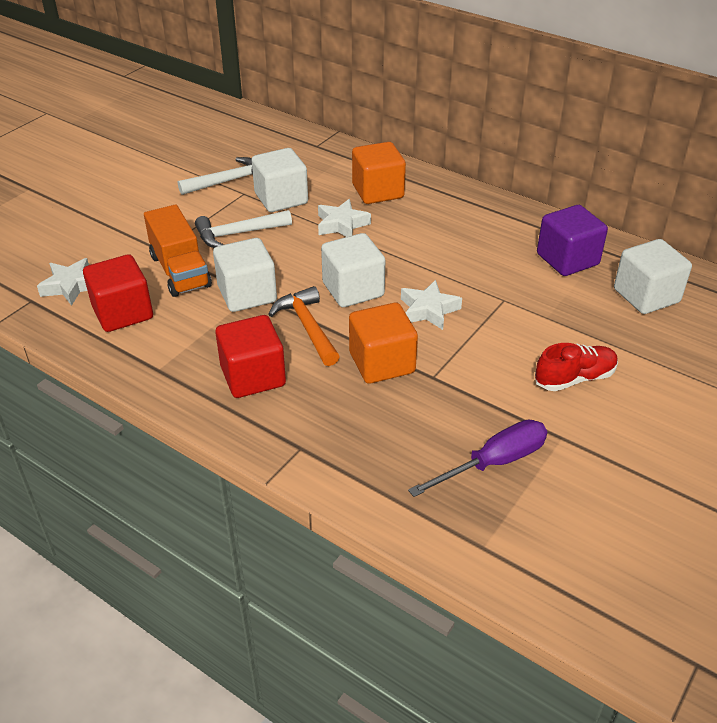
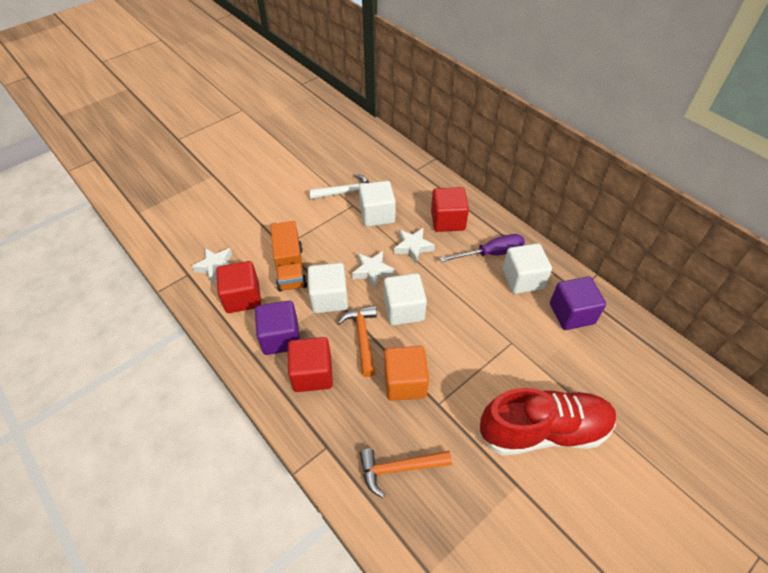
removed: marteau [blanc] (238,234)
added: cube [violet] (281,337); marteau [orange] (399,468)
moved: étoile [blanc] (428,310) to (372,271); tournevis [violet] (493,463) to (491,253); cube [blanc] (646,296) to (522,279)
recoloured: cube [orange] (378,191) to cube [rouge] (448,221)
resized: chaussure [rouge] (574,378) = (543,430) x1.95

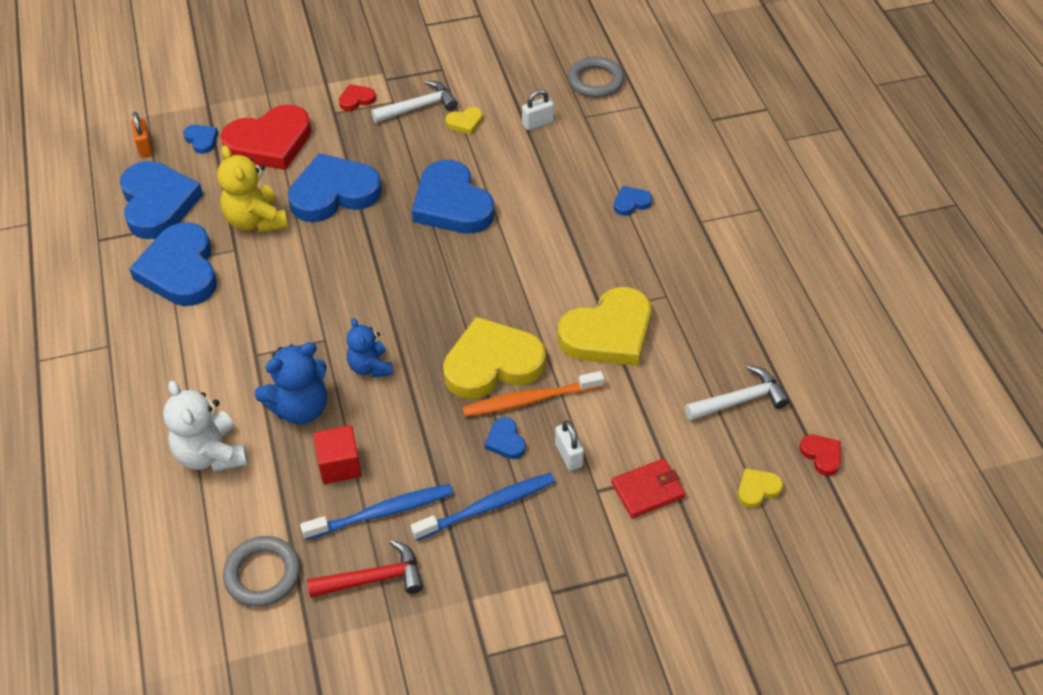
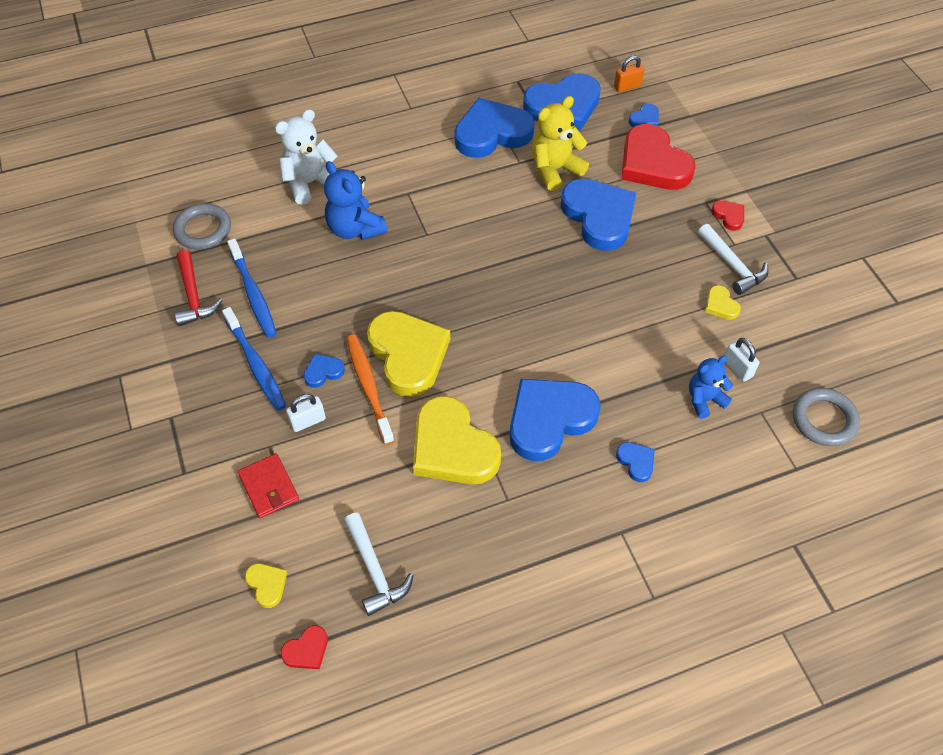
removed: cube [rouge] (339,465)
moved: cœur [bleu] (452,204) to (549,419); ours en peluche [bleu] (370,367) to (704,400)

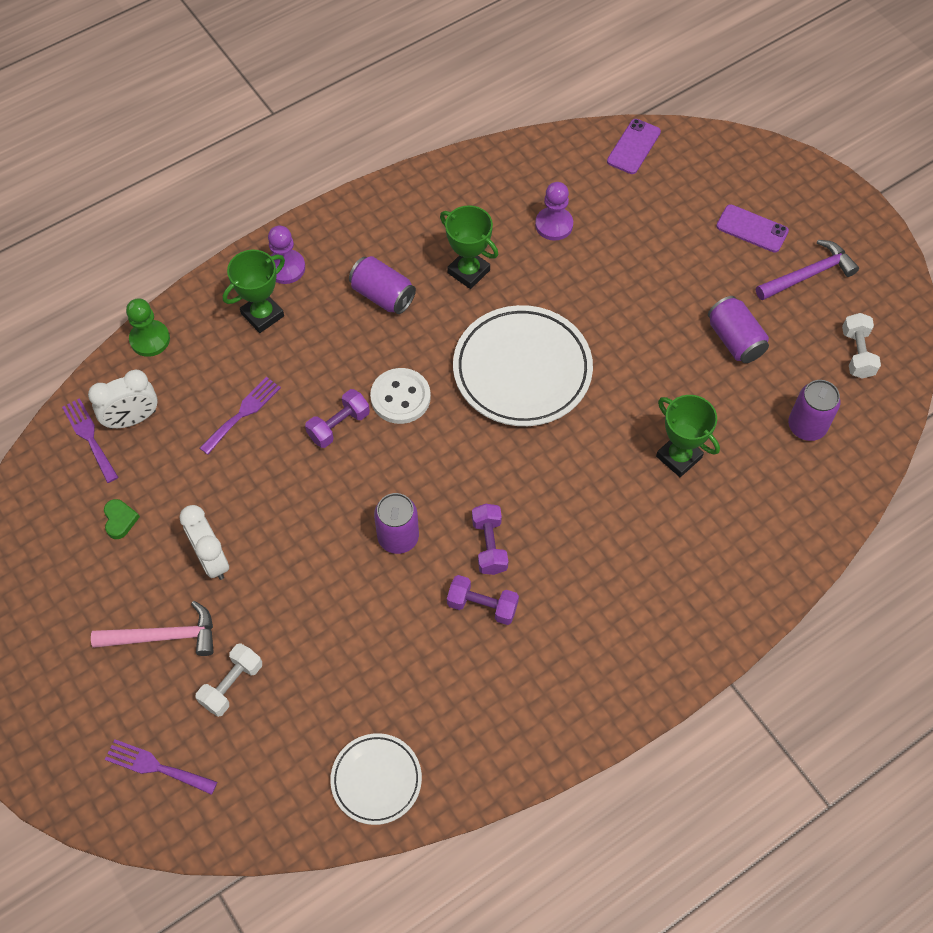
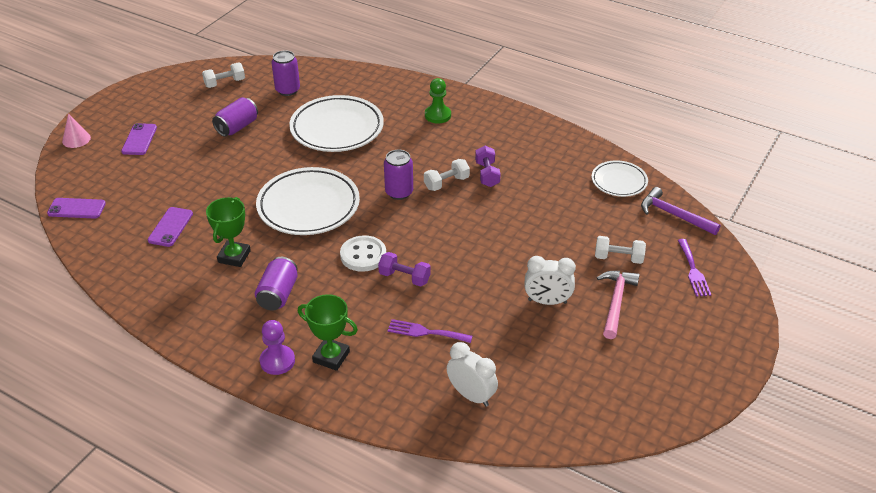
removed: fourchette [violet] (89,437); cœur [vert] (120,520)
added: cône [rose] (76,139)
moved: canette [violet] (398,537) to (399,192); pion [vert] (150,339) to (437,115); marteau [violet] (808,275) to (674,215)
replaced: pion [violet] (554,225) to téléphone [violet] (170,227); trophée [vert] (679,457) to assiette [blanc] (337,128)
recoloured: haltère [violet] (489,545) to haltère [blanc] (446,183)
turned: réveil [blanc] (211,559) = (547,301) 60 degrees clockwise; marteau [rose] (164,636) = (616,302) 45 degrees clockwise

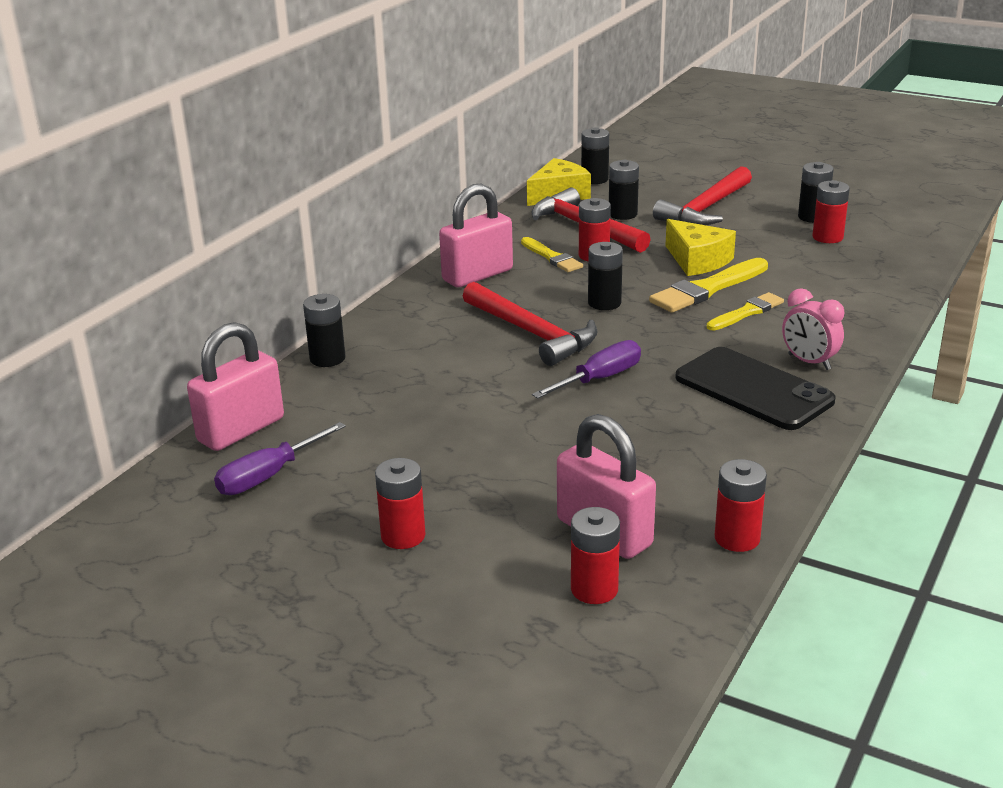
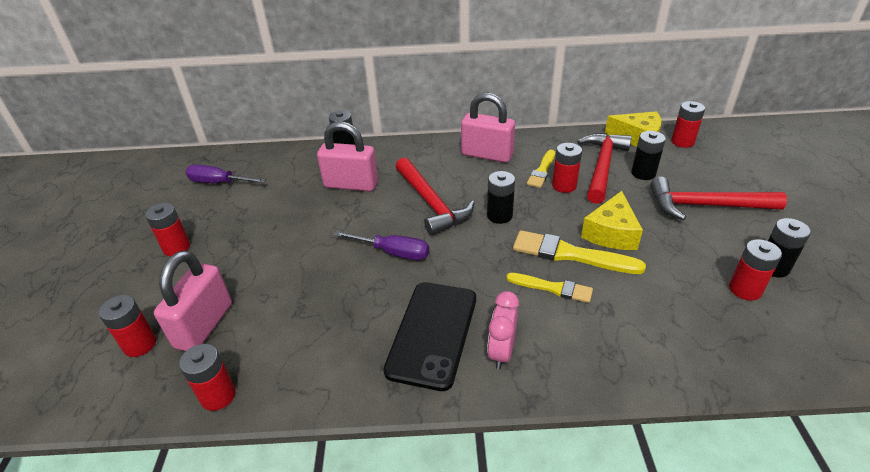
moved: cadenas [rose] (241,430) to (351,185)
recoloured: pile [noir] (594,179) to pile [rouge] (682,142)
turned: marteau [rouge] (532,333) = (431,203) 45 degrees counterclockwise

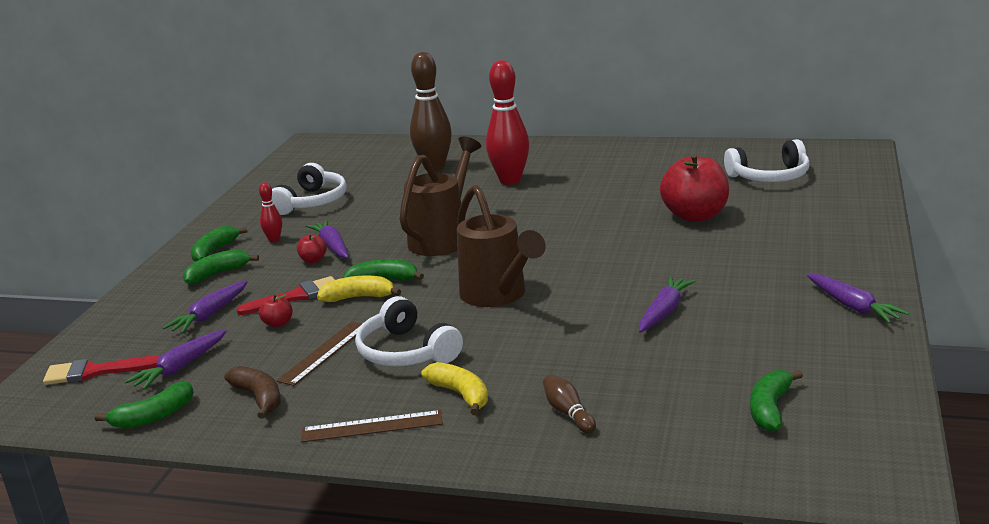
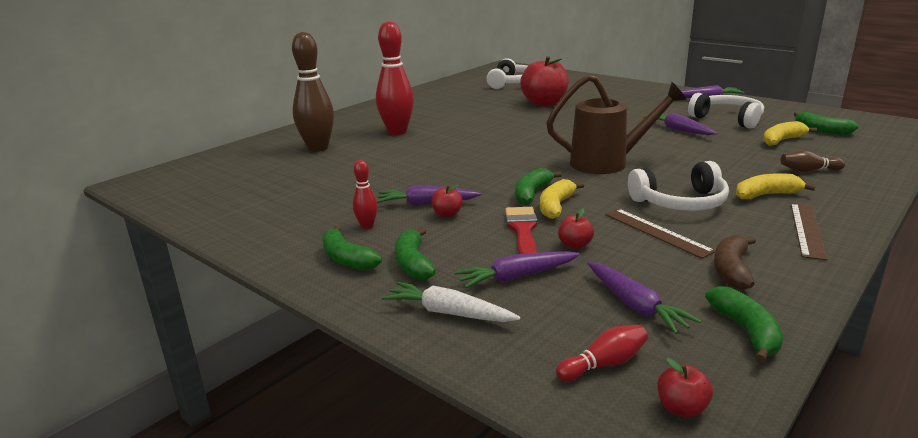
removed: arrosoir [marron] (442,238)
added: carotte [blanc] (449,313); pomme [rouge] (681,408); banane [jaune] (782,140)
moved: casque audio [blanc] (312,202) to (727,119)
replaced: pinceau [rouge] (96,371) to quille [rouge] (604,364)
turned: carotte [violet] (210,315) = (517,277) 105 degrees clockwise; banane [marron] (259,398) = (732,270) 60 degrees counterclockwise

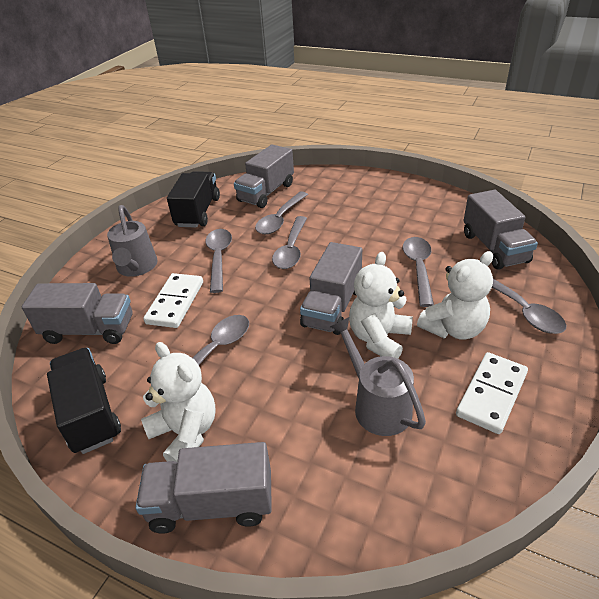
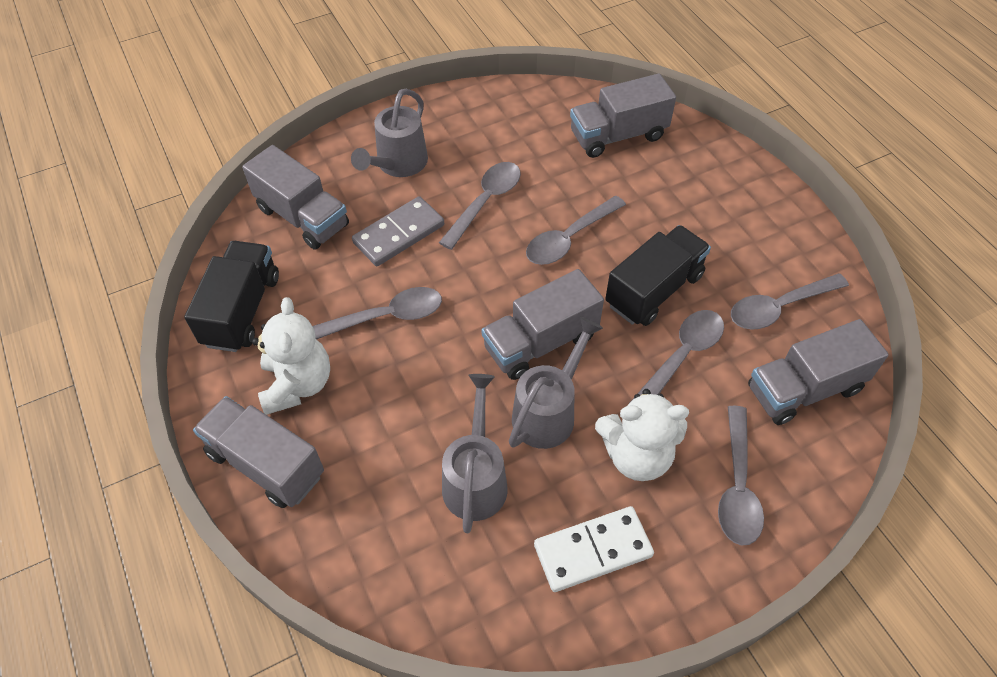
moved: camion [noir] (198,212) to (654,290); cuillère [gris] (280,219) to (779,307)
replaced: ours en peluche [blanc] (379,338) to arrosoir [gris] (549,411)
recoloured: domino [blanc] (175,302) to domino [gris] (399,234)
turned: camion [gris] (494,248) = (804,389) 45 degrees clockwise

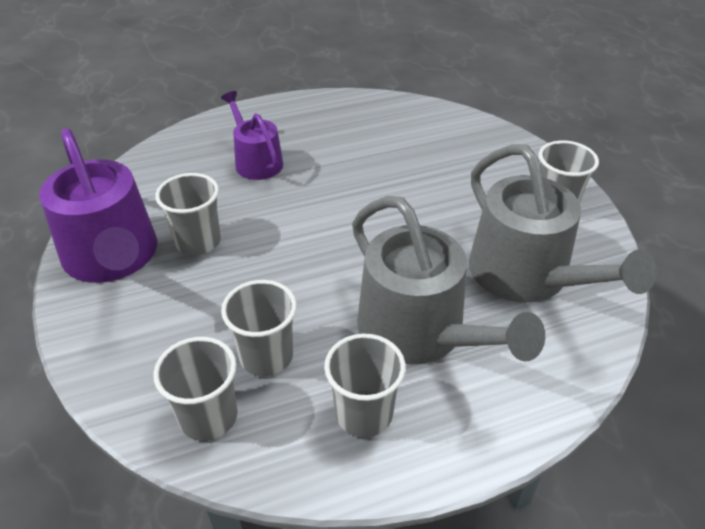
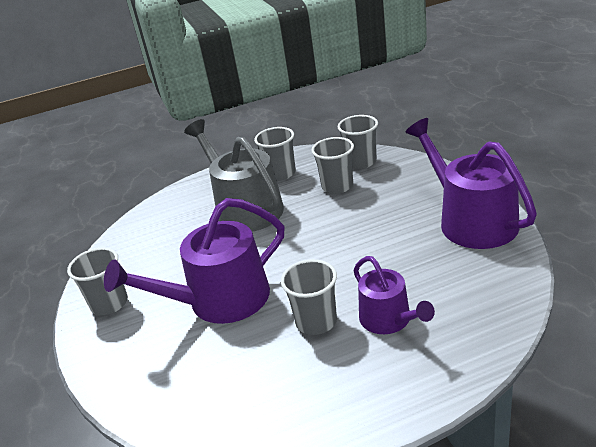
removed: arrosoir [gris] (527,276)
added: arrosoir [violet] (219,301)
moved: gobelet [gris] (198,241) to (316,321)

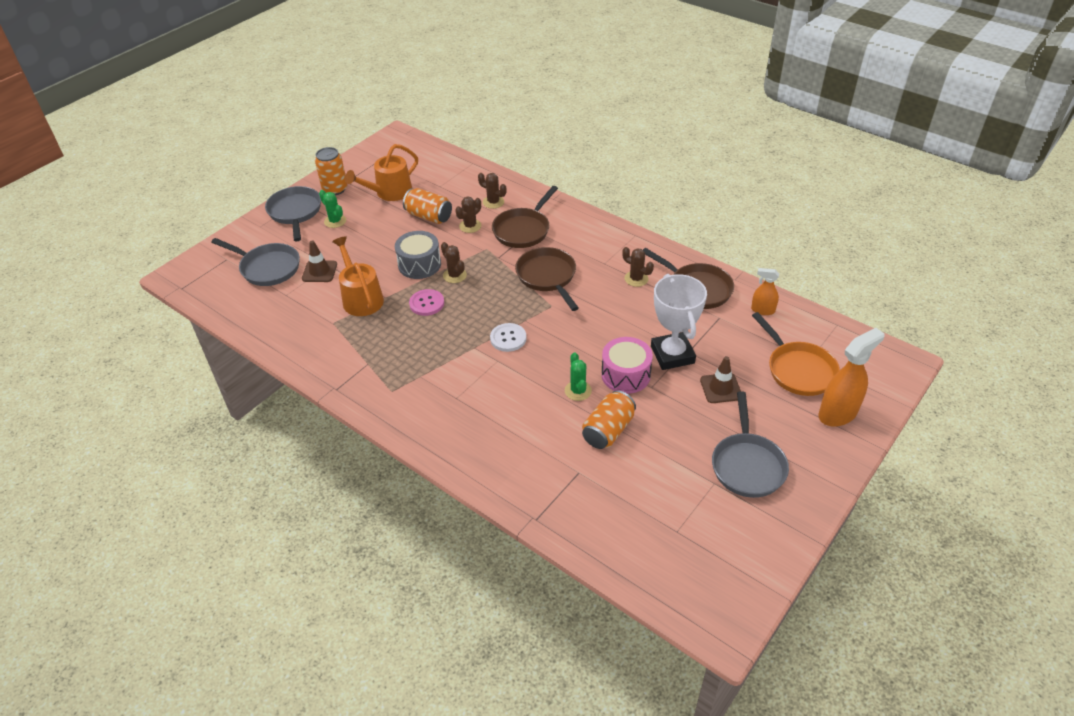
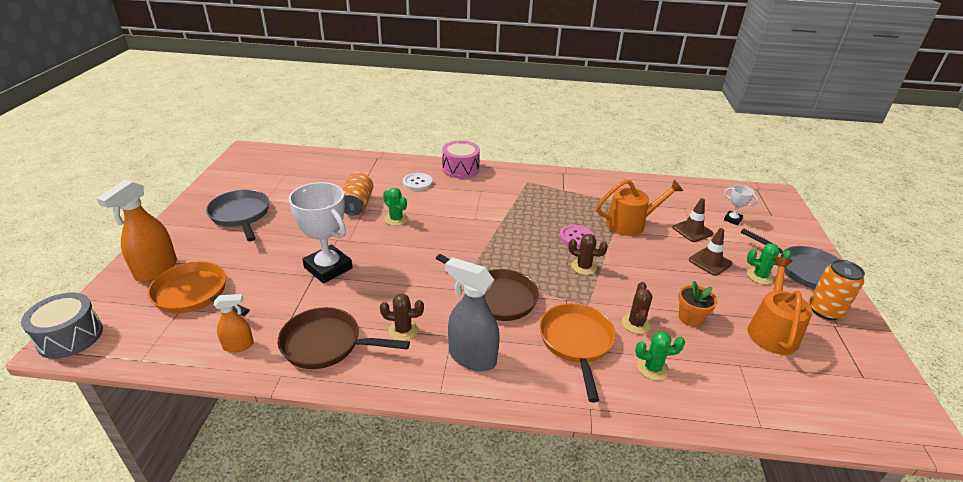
added: vaporisateur [gris] (472,357)
moved: tambour [gris] (419,264) to (70,337); bouton [blanc] (508,338) to (417,183); tambour [rose] (625,375) to (460,169); cône de chantier [marron] (720,388) to (710,262)
replaced: canette [orange] (429,216) to pot de fleurs [orange] (690,318); poêle [gris] (267,268) to trophée [blanc] (732,219)
recoloured: poêle [marron] (523,230) to poêle [orange] (576,342); cactus [marron] (493,202) to cactus [vert] (652,368)
turned: arrosoir [orange] (361,298) = (630,224) 45 degrees counterclockwise

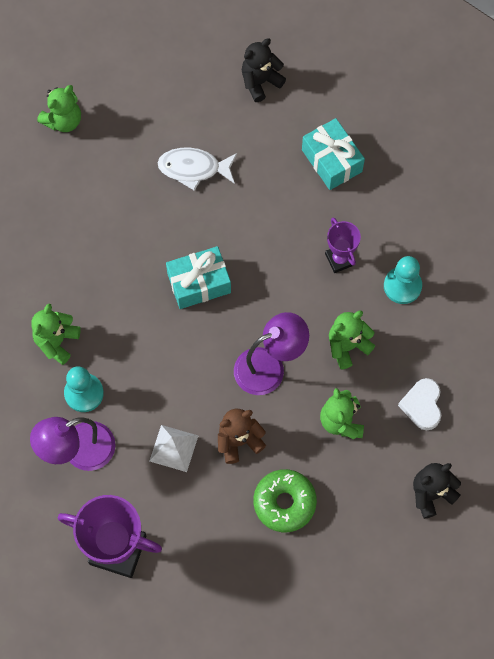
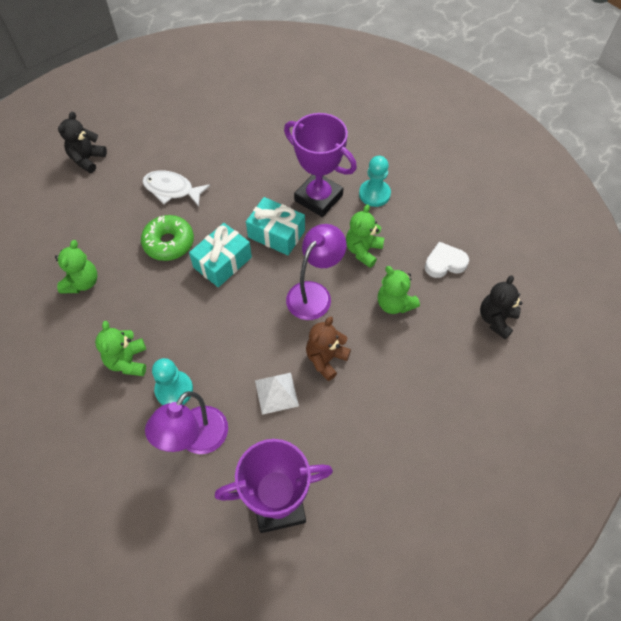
moved: ours en peluche [vert] (63,120) to (82,282); ours en peluche [noir] (260,82) to (87,159); beignet [vert] (284,502) to (169,243); cadeau [turquoise] (331,161) to (276,234)
turned: poisson [blanc] (193,168) = (172,189) 45 degrees clockwise; cœur [blanc] (422,405) = (444,263) 105 degrees clockwise
resized: trophée [violet] (340,259) = (318,198) x1.82

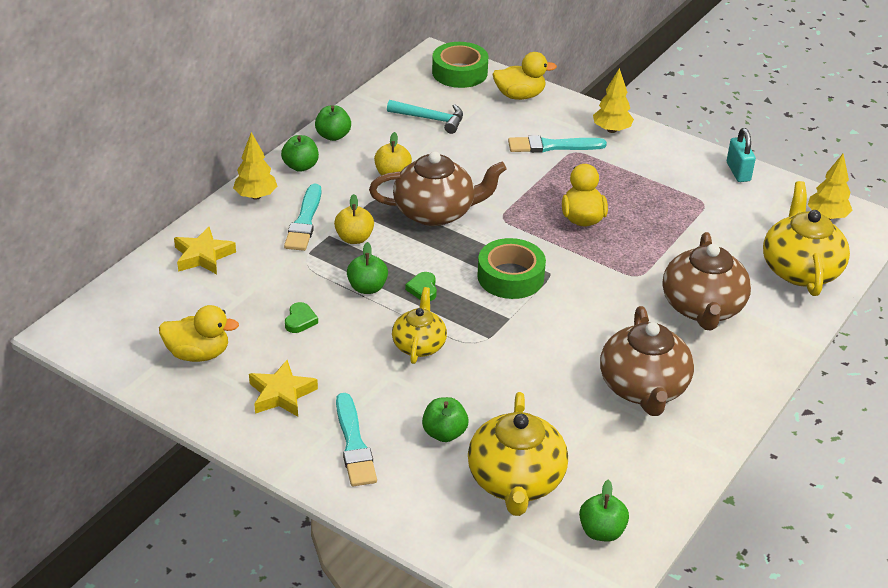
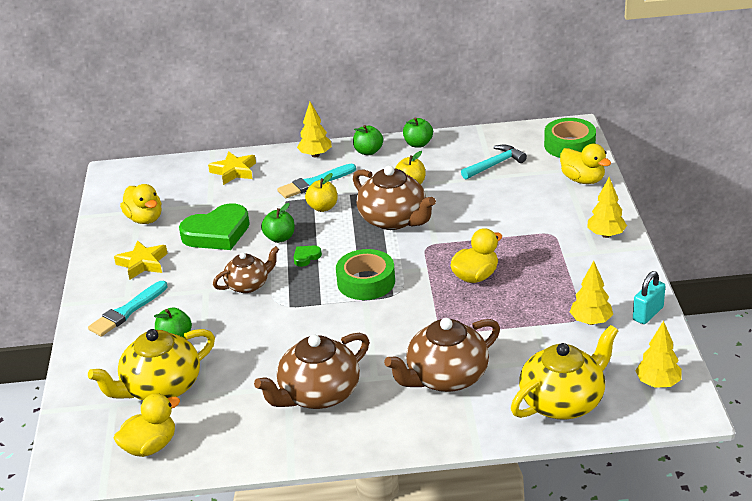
removed: pinceau [turquoise] (552,146)
added: arbre [jaune] (590,321)
replaced: pomme [vert] (601,531) to canard [jaune] (150,446)
recoloured: théière [jaune] (419,345) to théière [marron] (248,285)
turned: marteau [turquoise] (431,119) = (495,164) 105 degrees counterclockwise
resized: cœur [vert] (300,320) = (217,233) x2.37

